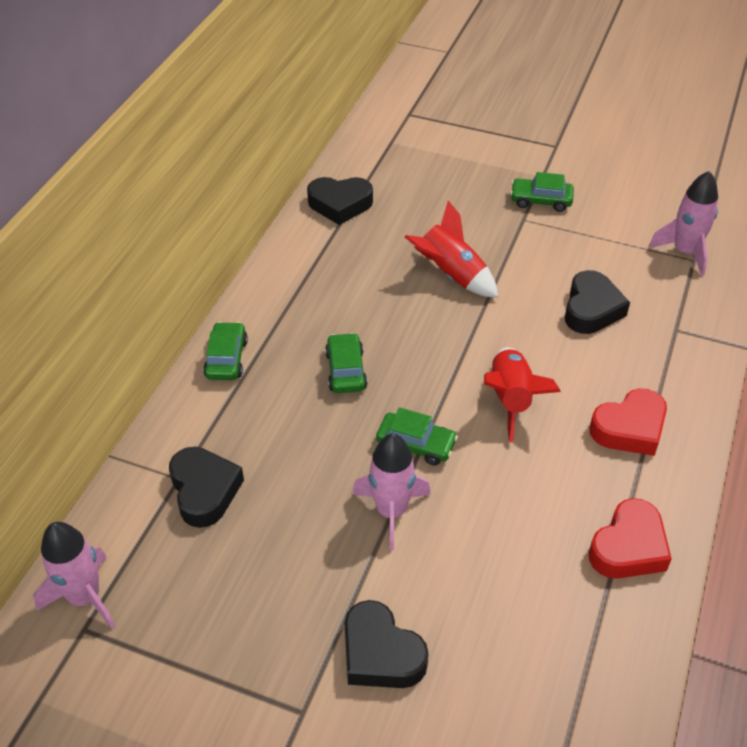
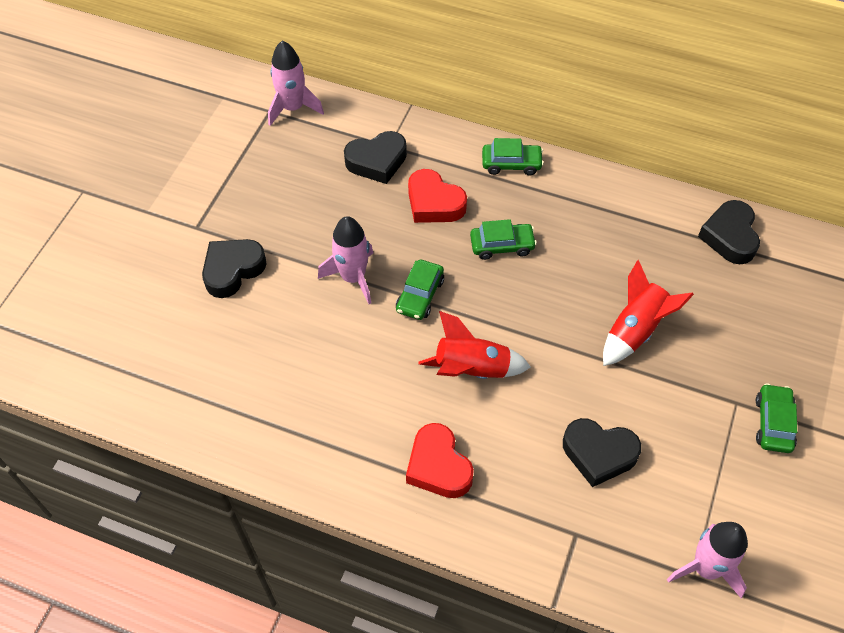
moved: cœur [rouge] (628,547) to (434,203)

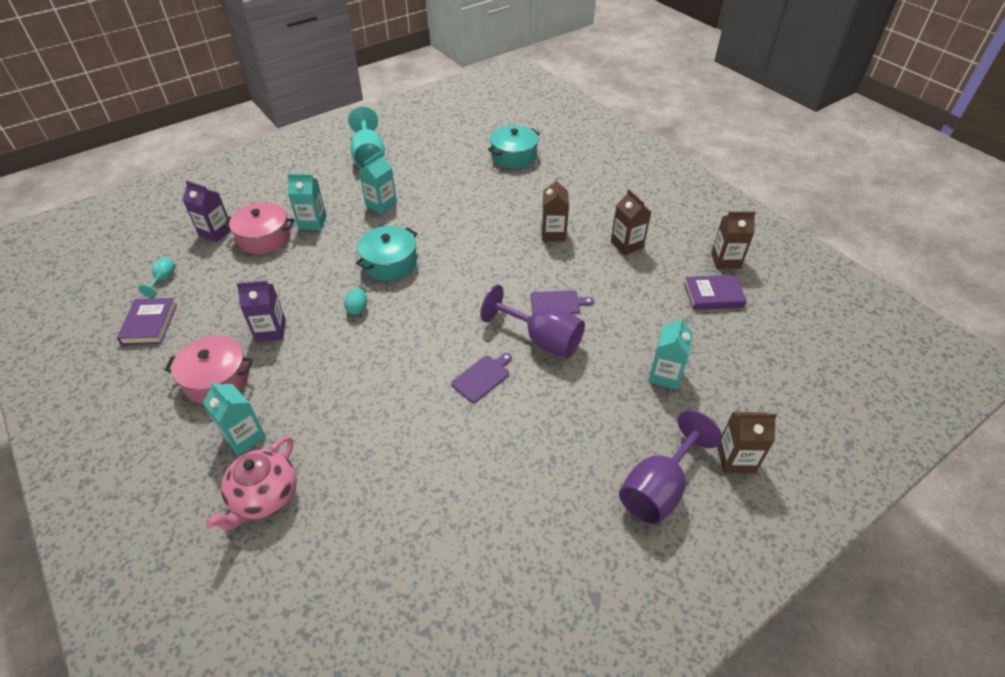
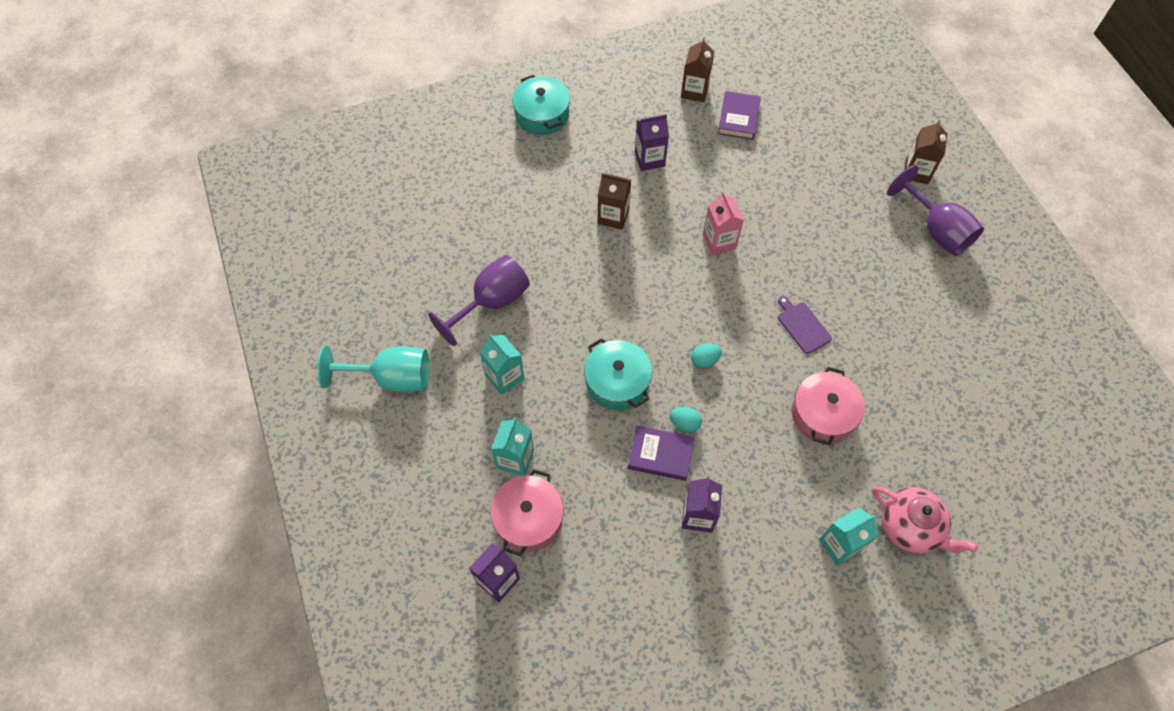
removed: verre à pied [turquoise] (163,279); brique de lait [turquoise] (665,375)
added: œuf [turquoise] (704,360)
moved: verre à pied [violet] (542,340) to (492,302); marmite [turquoise] (514,156) to (542,115); livre [violet] (149,324) to (660,454); marmite [rose] (216,379) to (823,414)
replaced: planche à découper [violet] (557,303) to brique de lait [rose] (719,241)
recoloured: brique de lait [marron] (627,244) to brique de lait [violet] (649,159)

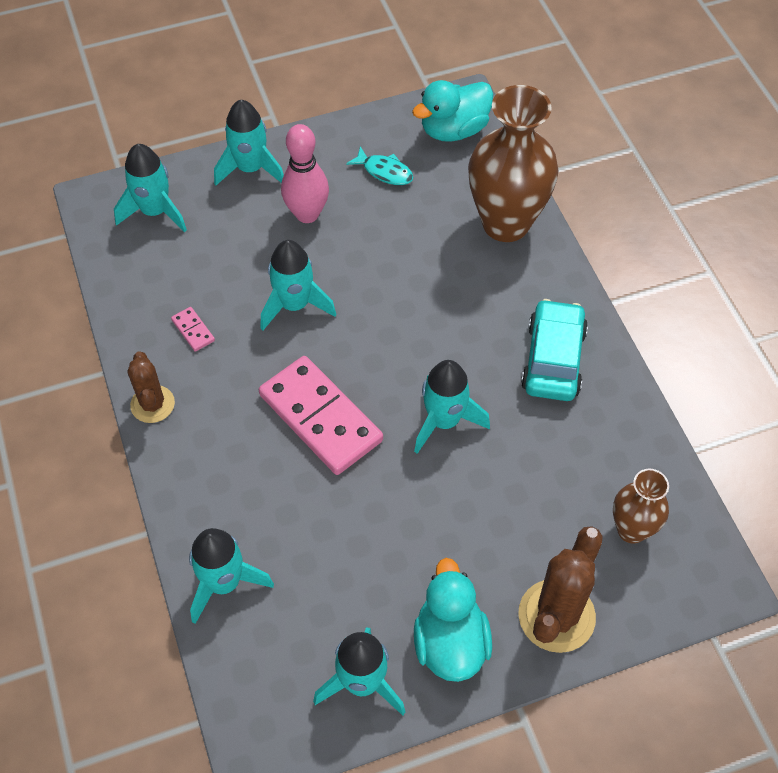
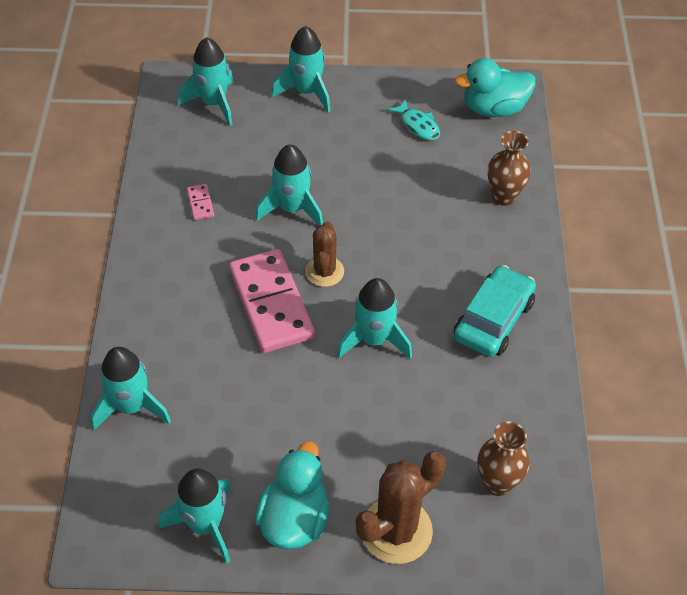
removed: quille [rose] (307,214)
moved: cactus [marron] (152,404) to (324,271)
resized: vase [marron] (505,223) = (504,197) x0.53

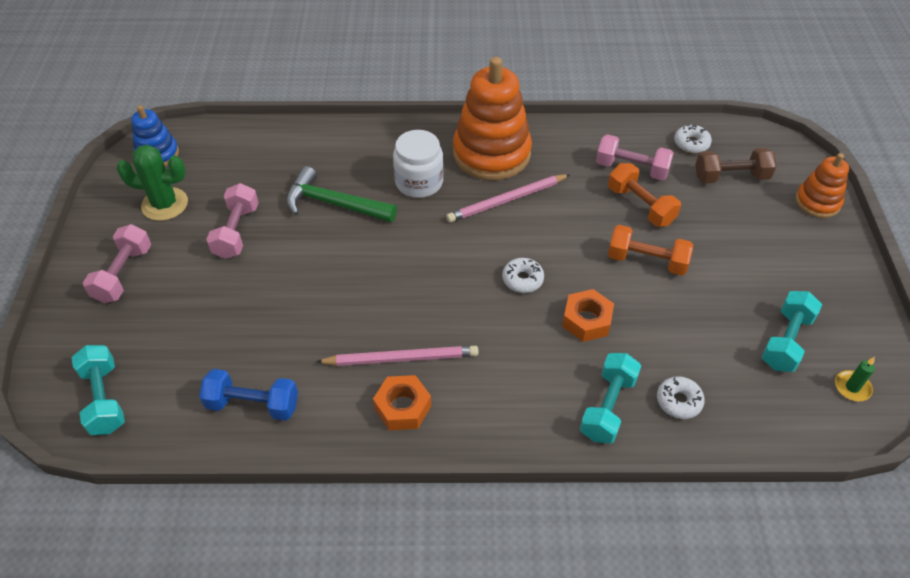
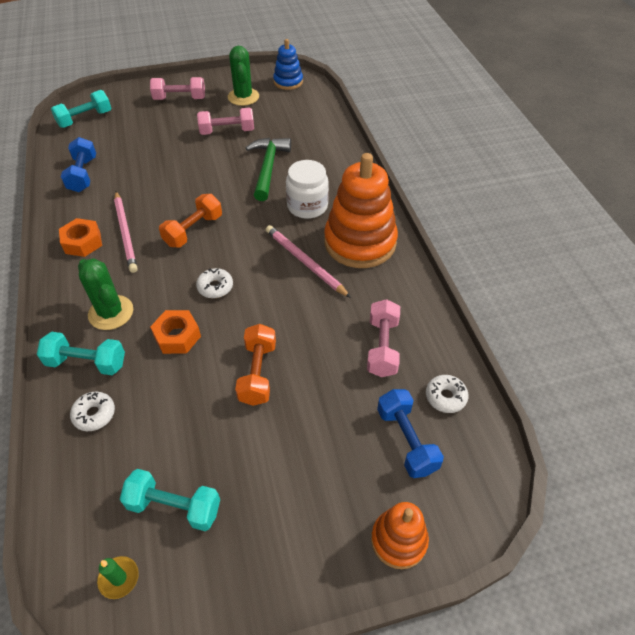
added: cactus [vert] (111,313)
moved: haltère [orange] (640,206) to (193,230)
recoloured: haltère [marron] (731,177) to haltère [bleu] (406,440)

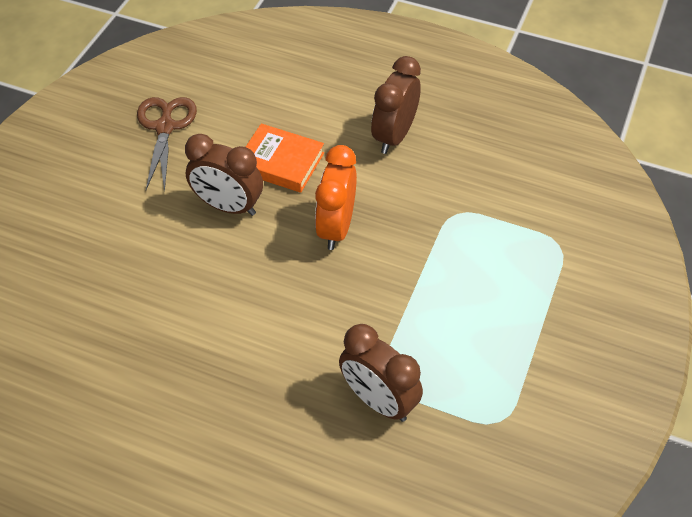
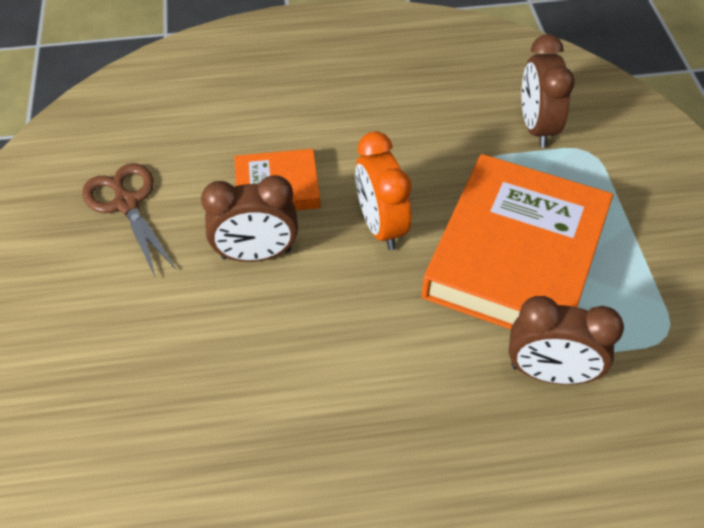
added: livre [orange] (516,256)
moved: réveil [marron] (394,136) to (536,127)

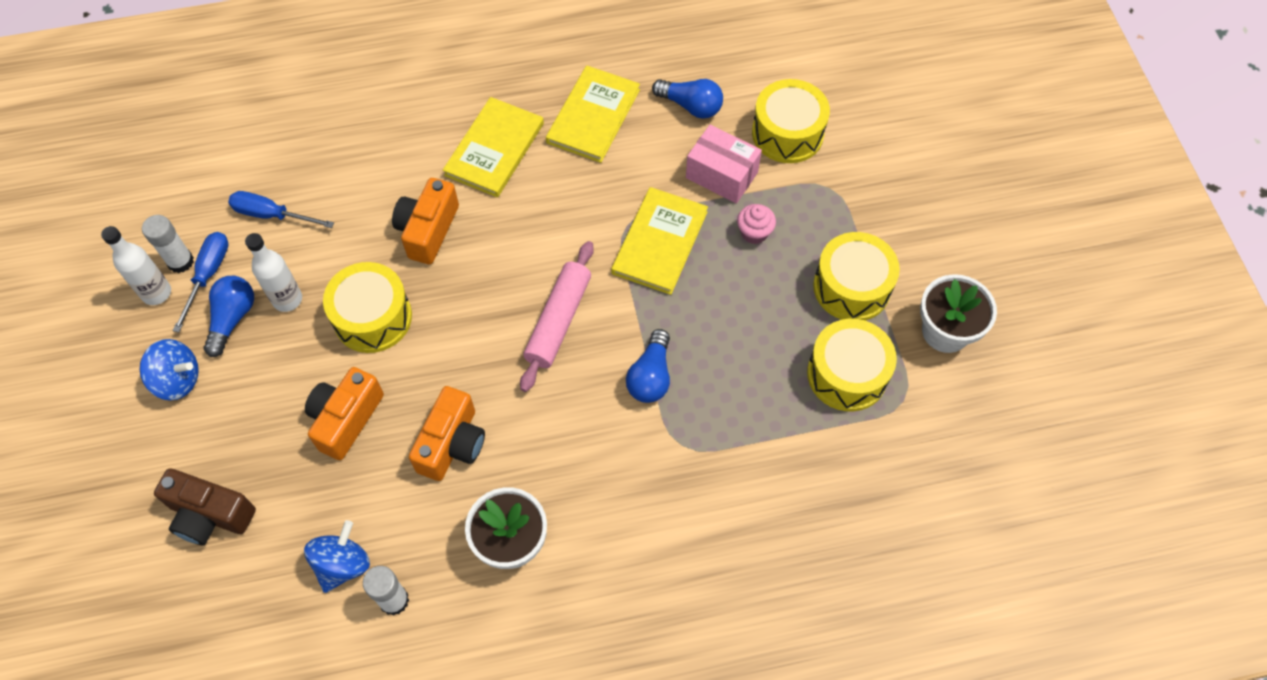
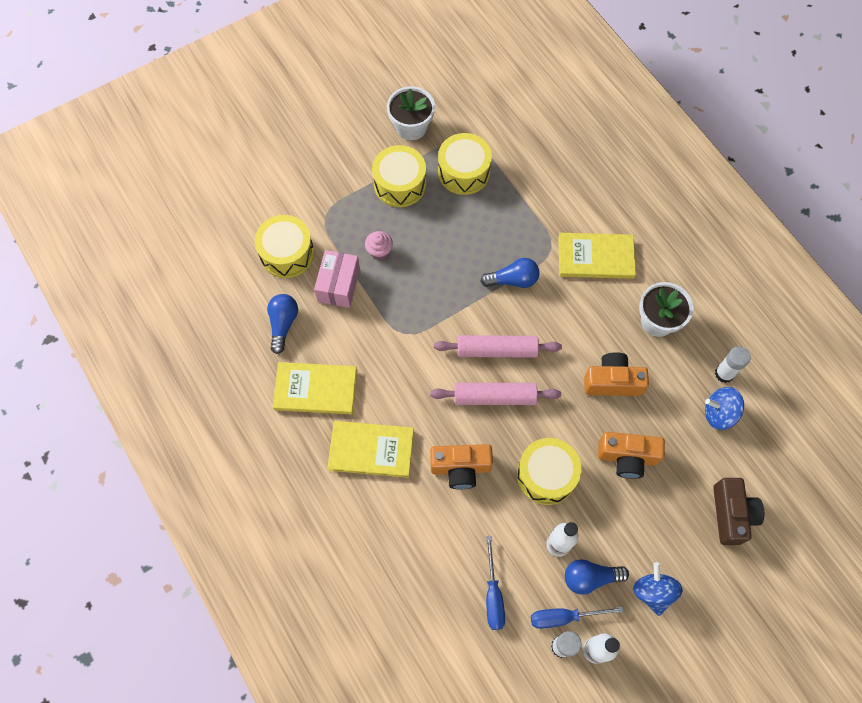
added: rouleau à pâtisserie [rose] (494,397)
moved: livre [jaune] (660,242) to (595,257)

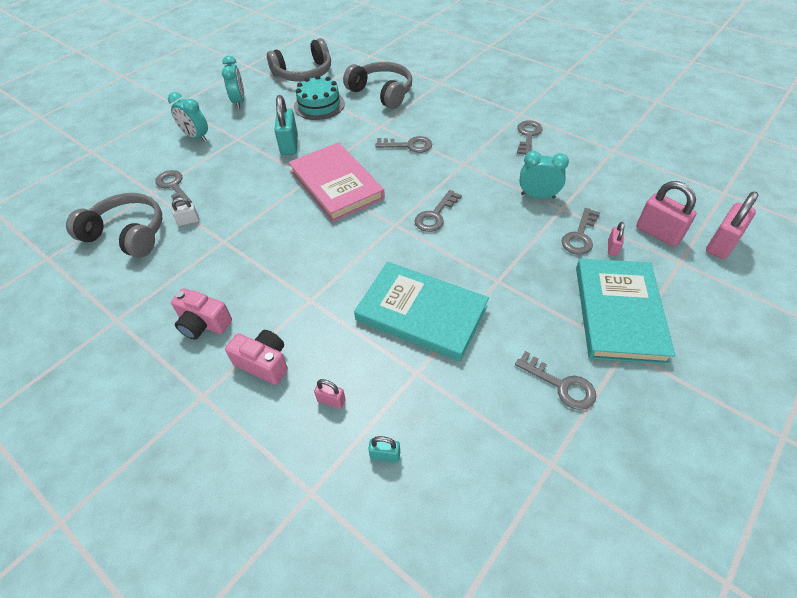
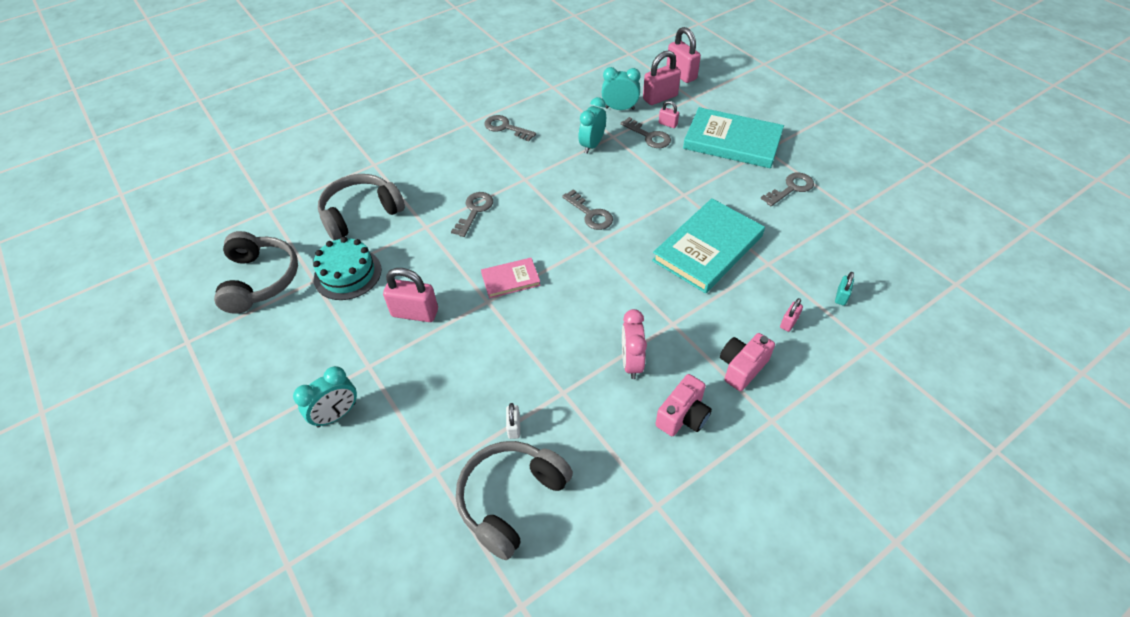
removed: clé [gris] (173,186)
added: réveil [rose] (631,362)
moved: réveil [turquoise] (239,101) to (620,108)
recoloured: cadenas [turquoise] (289,145) to cadenas [rose] (415,313)
resized: livre [rose] (336,184) = (510,279) x0.51

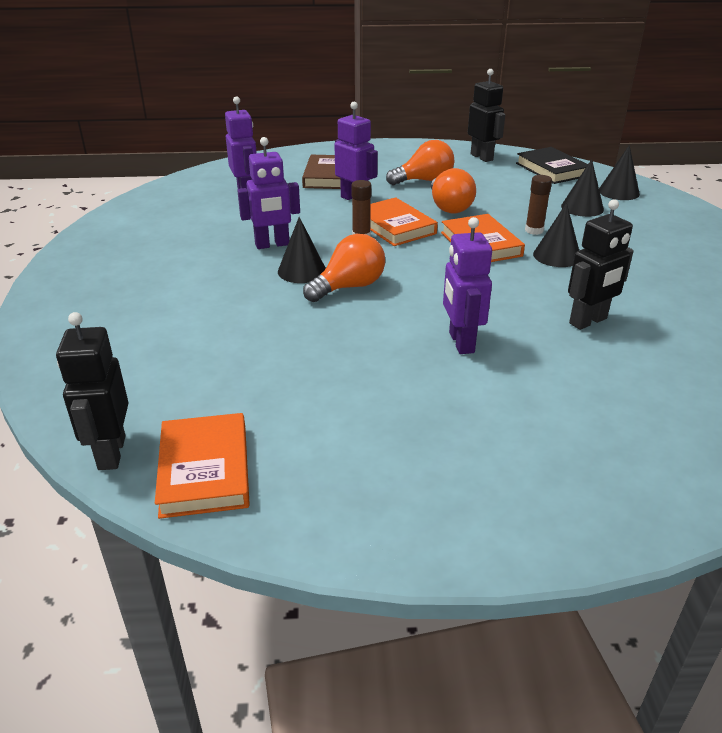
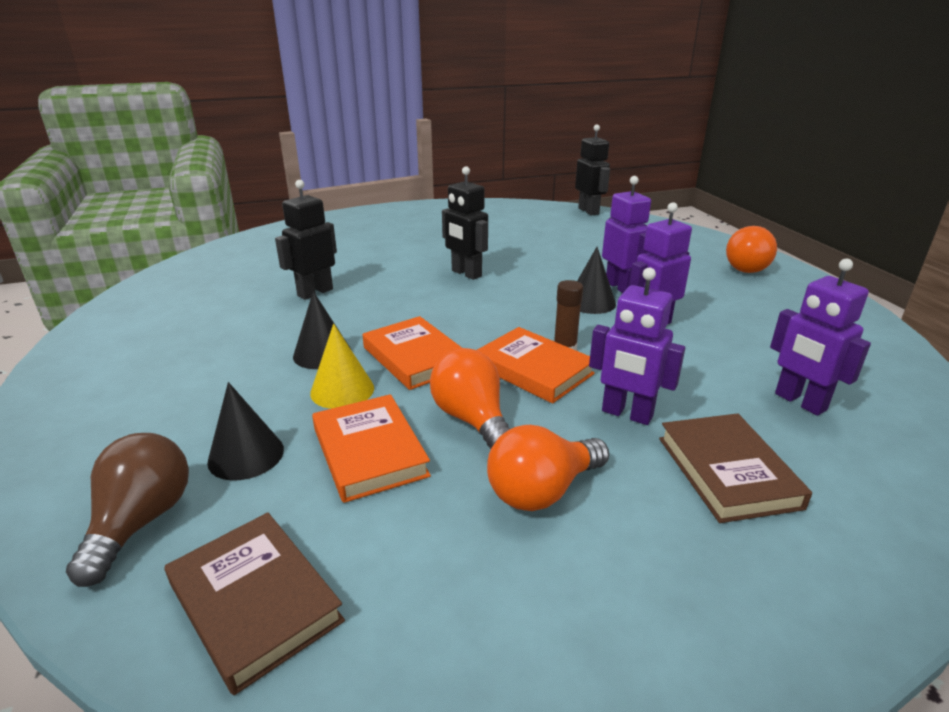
moved: livre [orange] (205,470) to (369,452); robot [noir] (482,157) to (466,273); robot [violet] (461,342) to (620,287); ampoule [orange] (349,287) to (749,267)
replaced: cône [noir] (618,192) to ampoule [marron] (141,522); bâton de colle [marron] (534,230) to cône [jaune] (342,390)
recoloured: livre [noir] (551,170) to livre [marron] (254,602)

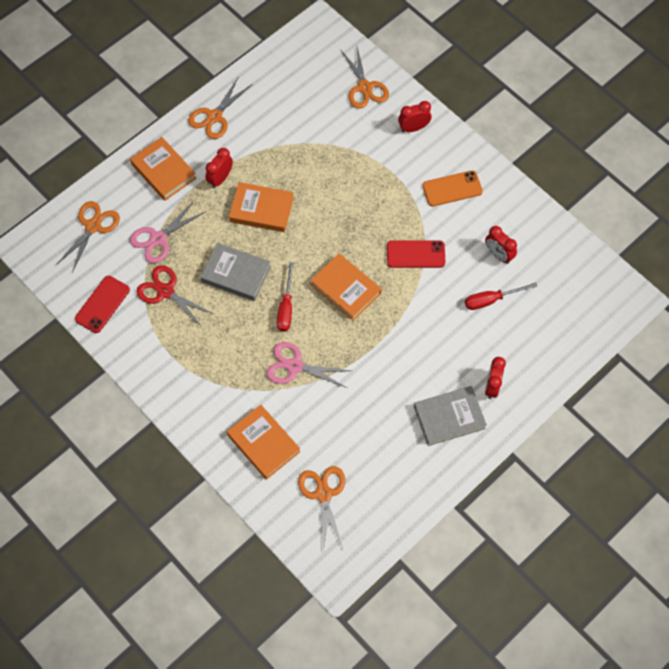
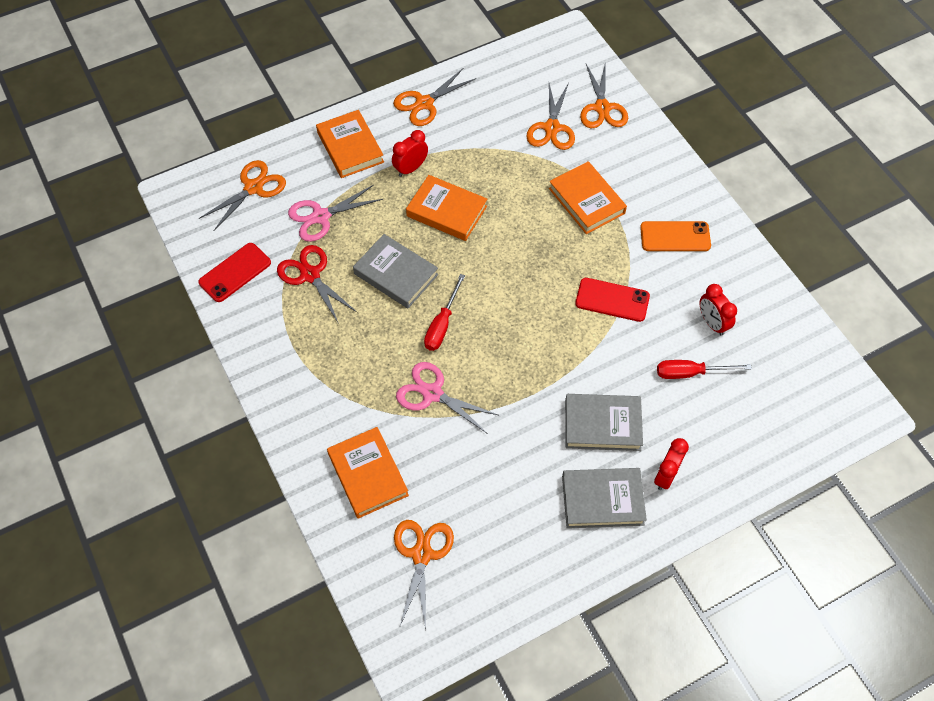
removed: réveil [rouge] (413,128)
added: ciseaux [orange] (552,128); livre [gris] (602,425)
moved: livre [orange] (345,289) to (586,201)

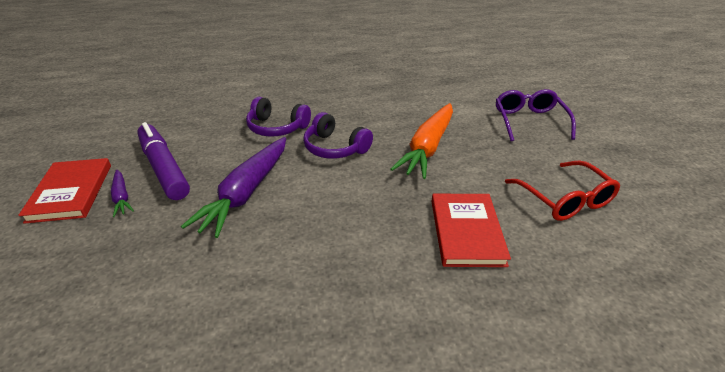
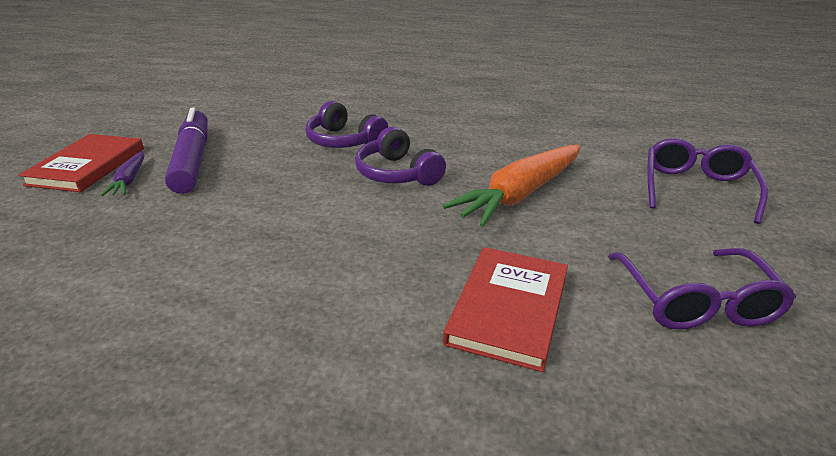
removed: carotte [violet] (246,193)
recoloured: lunettes [rouge] (565,200) to lunettes [violet] (696,302)

